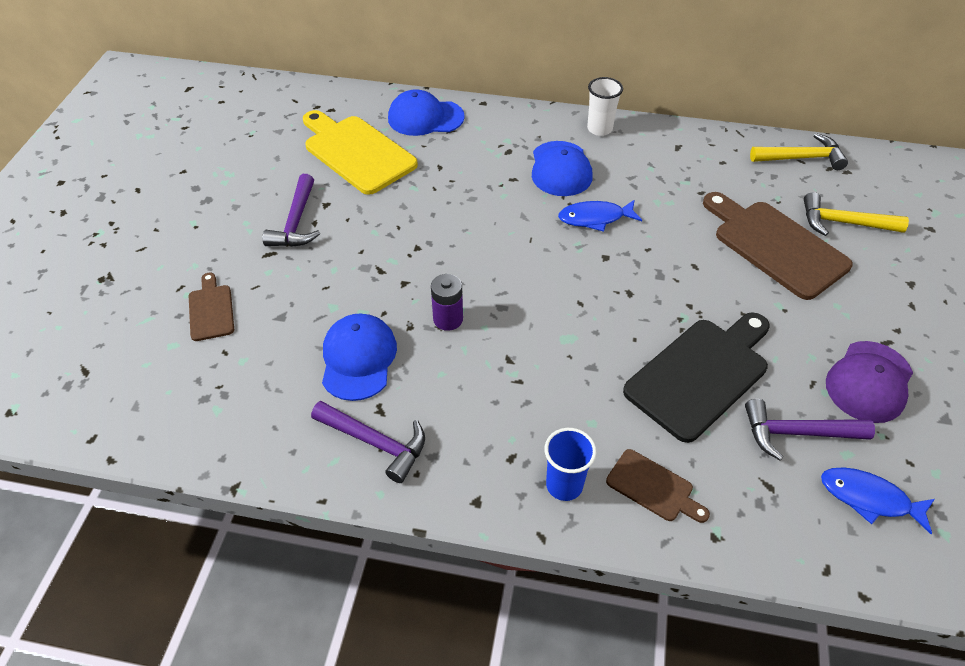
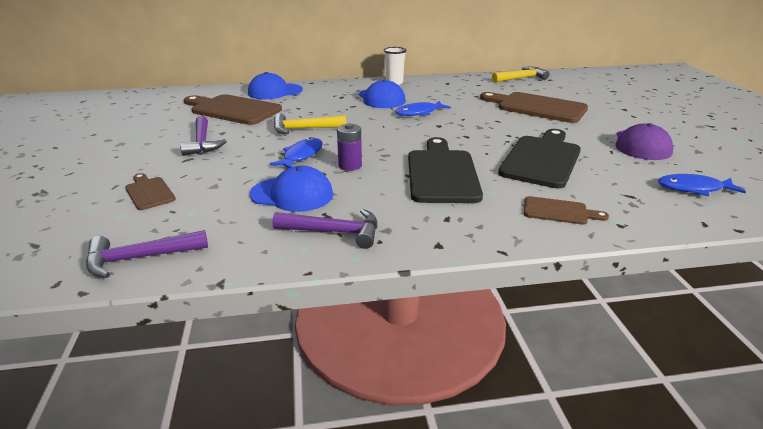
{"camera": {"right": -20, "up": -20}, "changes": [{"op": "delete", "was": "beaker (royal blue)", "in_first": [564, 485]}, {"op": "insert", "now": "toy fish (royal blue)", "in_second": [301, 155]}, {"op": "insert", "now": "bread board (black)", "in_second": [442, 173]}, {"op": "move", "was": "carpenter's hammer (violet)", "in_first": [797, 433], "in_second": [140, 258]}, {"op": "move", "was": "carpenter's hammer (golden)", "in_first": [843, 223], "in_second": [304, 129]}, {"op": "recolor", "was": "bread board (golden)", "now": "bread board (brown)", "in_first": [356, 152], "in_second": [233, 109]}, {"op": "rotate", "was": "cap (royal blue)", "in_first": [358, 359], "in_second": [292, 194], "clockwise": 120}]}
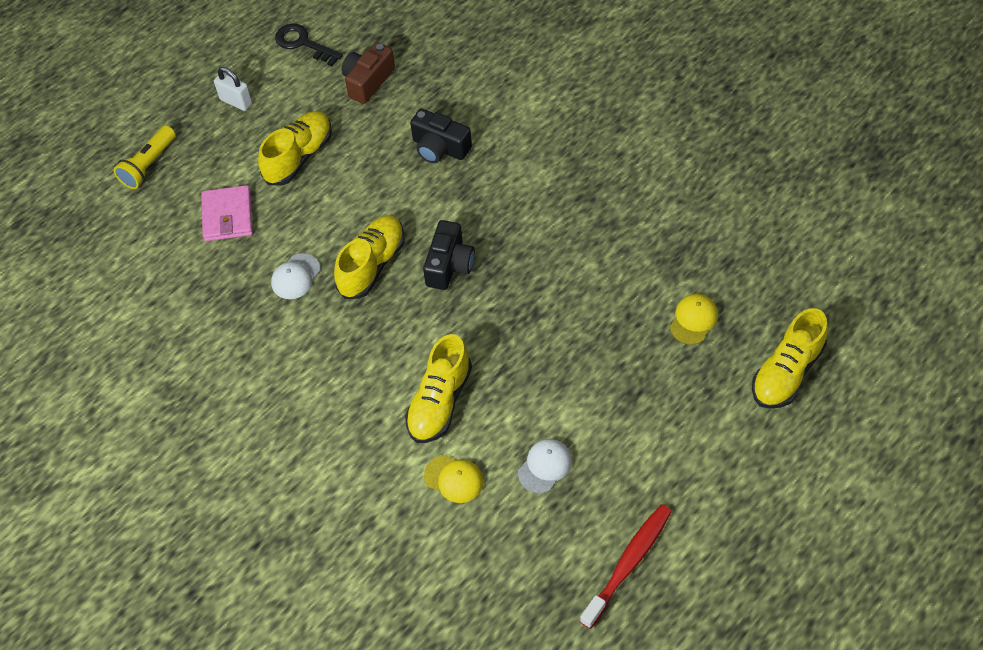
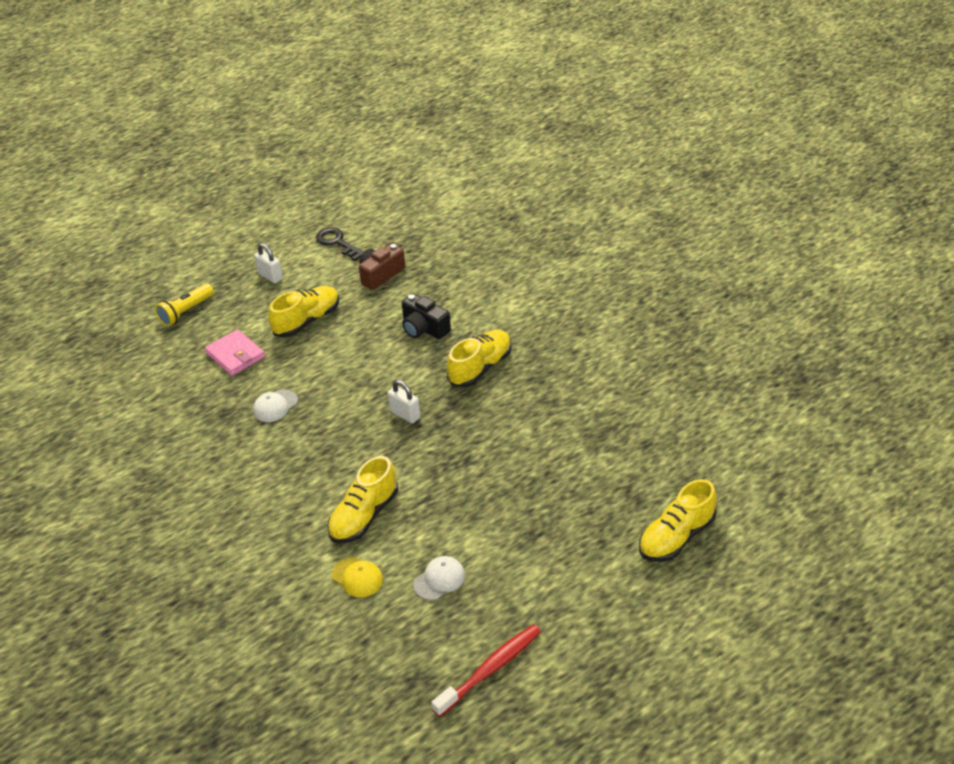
{"camera": {"right": 10, "up": -15}, "changes": [{"op": "delete", "was": "cap (golden)", "in_first": [693, 320]}, {"op": "move", "was": "lace-up shoe (golden)", "in_first": [372, 265], "in_second": [480, 368]}, {"op": "replace", "was": "compact camera (black)", "now": "padlock (white)", "in_first": [449, 265], "in_second": [405, 414]}, {"op": "rotate", "was": "wallet (rosy)", "in_first": [228, 216], "in_second": [235, 355], "clockwise": -45}]}
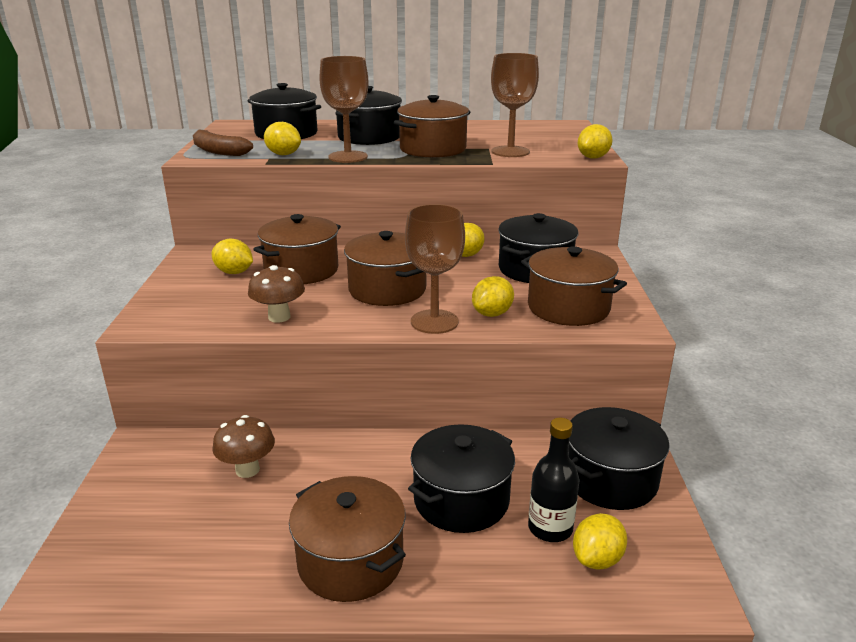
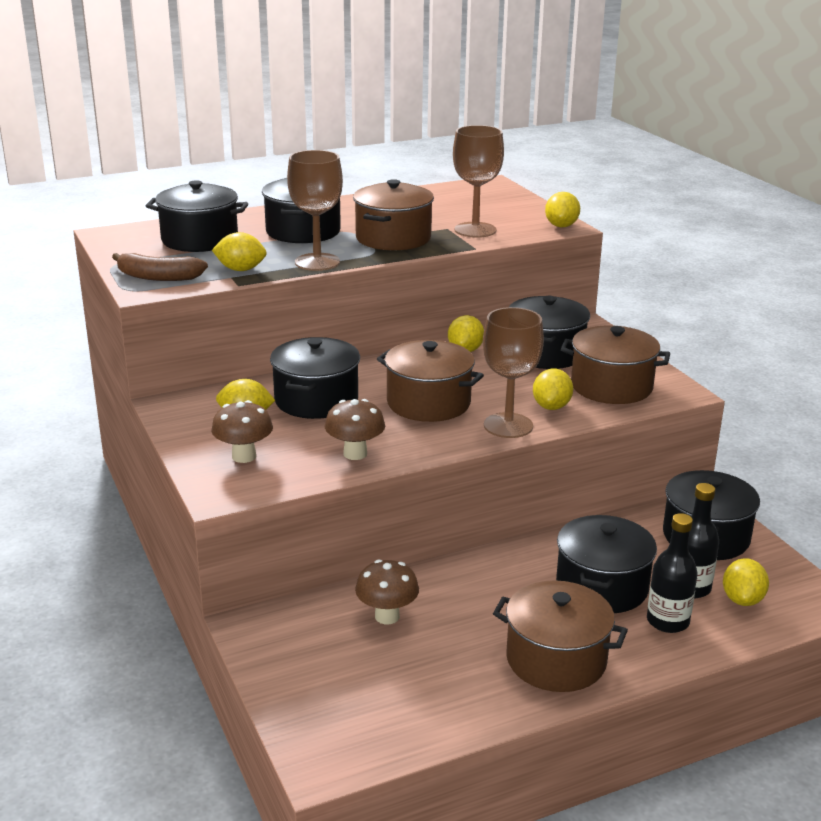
{"camera": {"right": -25, "up": 0}, "changes": [{"op": "insert", "now": "mushroom (brown)", "in_second": [244, 456]}, {"op": "insert", "now": "flask (black)", "in_second": [667, 621]}, {"op": "recolor", "was": "cooking pot (brown)", "now": "cooking pot (black)", "in_first": [301, 270], "in_second": [316, 400]}]}
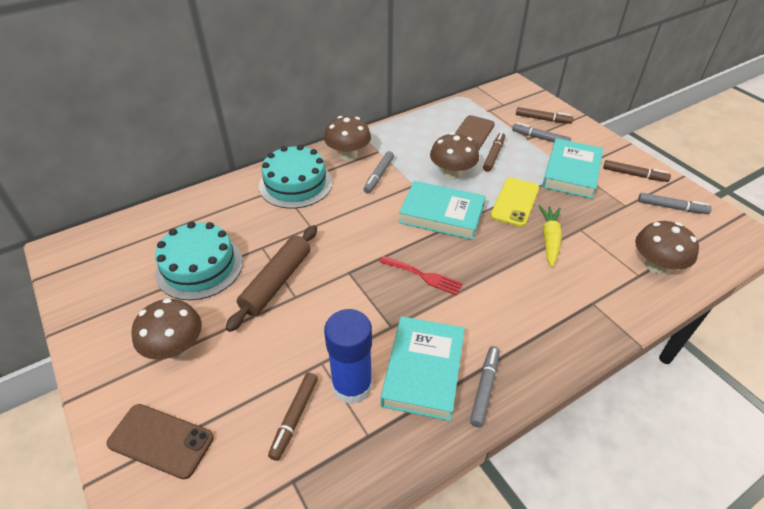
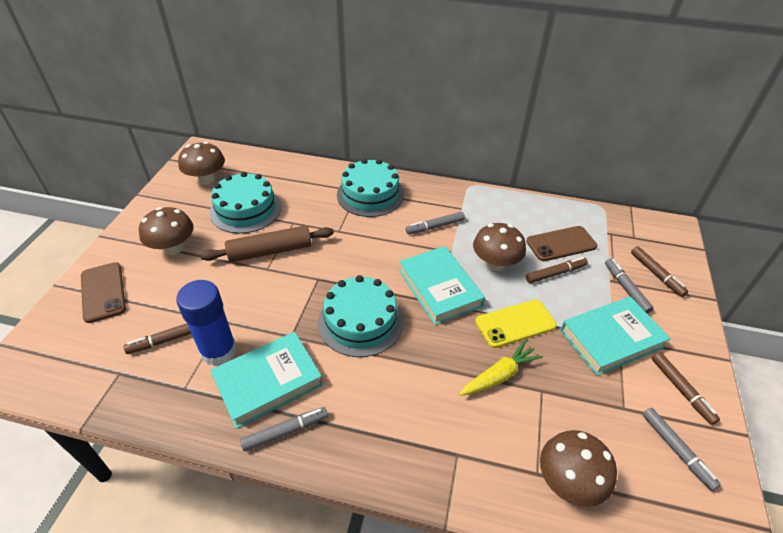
{"camera": {"right": 45, "up": 0}, "changes": [{"op": "move", "was": "mushroom (brown)", "in_first": [348, 155], "in_second": [206, 179]}, {"op": "replace", "was": "fork (crimson)", "now": "cake (aqua)", "in_first": [424, 276], "in_second": [360, 321]}]}
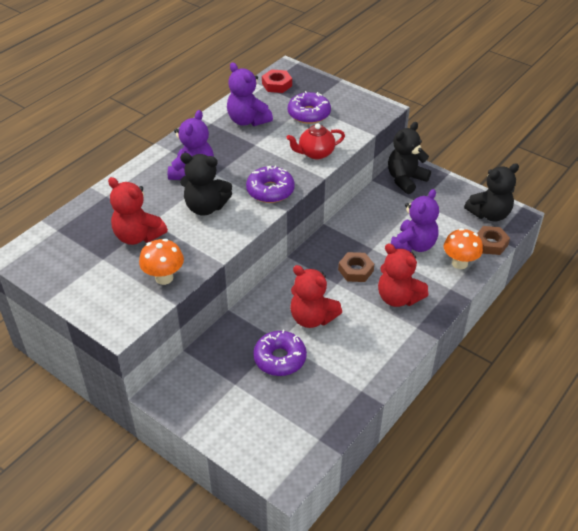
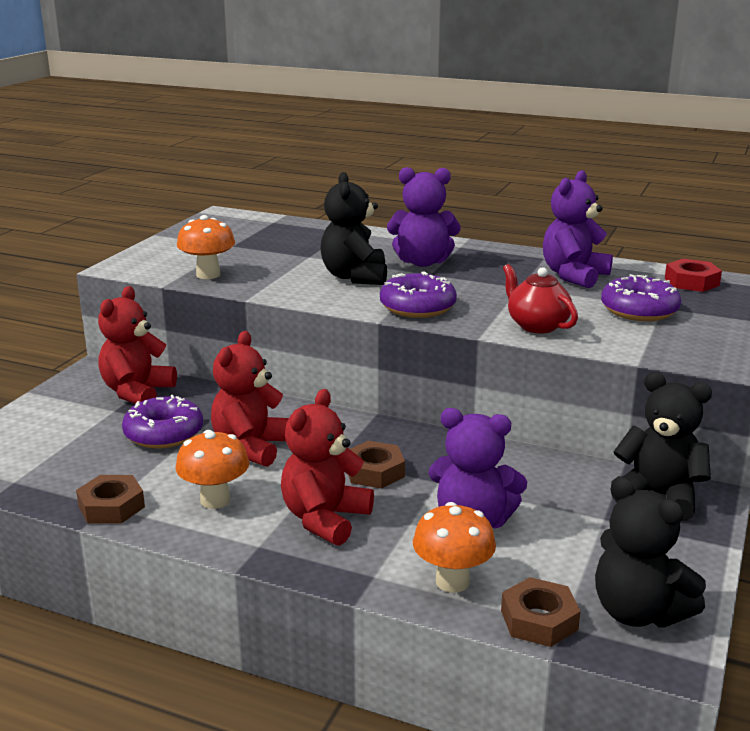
{"camera": {"right": 75, "up": -20}, "changes": [{"op": "insert", "now": "hex nut (brown)", "in_second": [111, 506]}, {"op": "insert", "now": "mushroom (bright orange)", "in_second": [215, 500]}, {"op": "move", "was": "teddy bear (crimson)", "in_first": [138, 236], "in_second": [137, 392]}]}
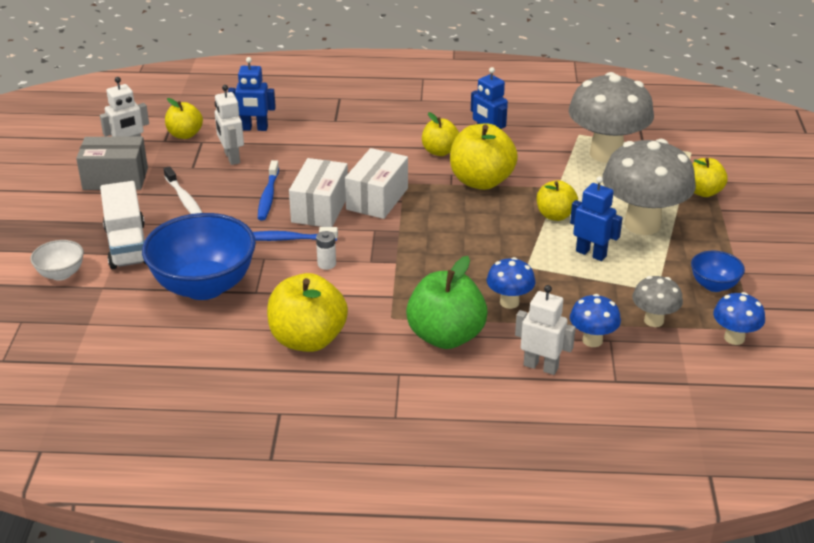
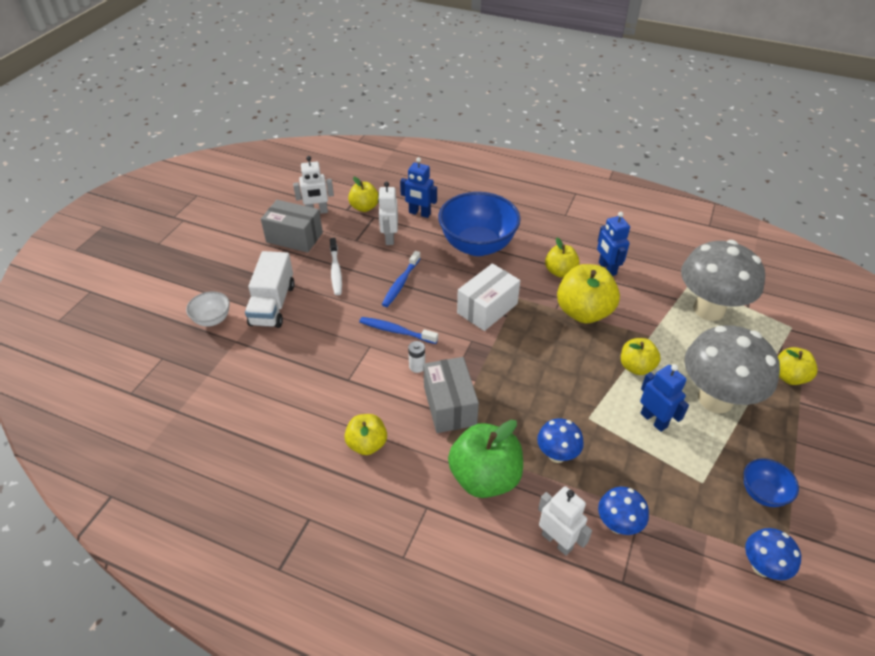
{"camera": {"right": 20, "up": 10}, "changes": [{"op": "delete", "was": "package (white)", "in_first": [320, 208]}, {"op": "delete", "was": "mushroom (gray)", "in_first": [654, 320]}, {"op": "insert", "now": "package (gray)", "in_second": [449, 405]}, {"op": "move", "was": "deep dish (royal blue)", "in_first": [204, 286], "in_second": [477, 245]}, {"op": "resize", "was": "apple (golden)", "in_first": [308, 339], "in_second": [367, 444], "ratio": 0.59}]}
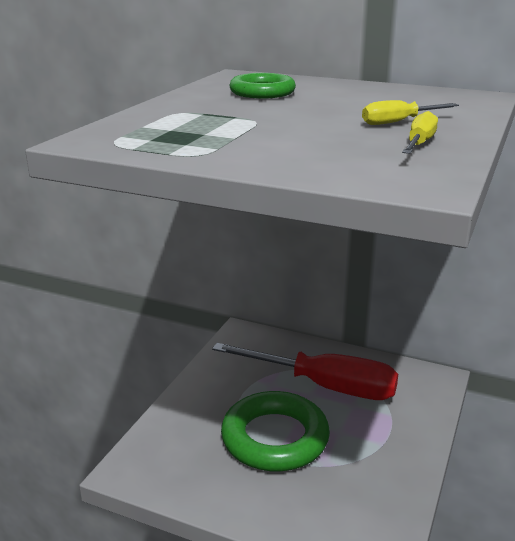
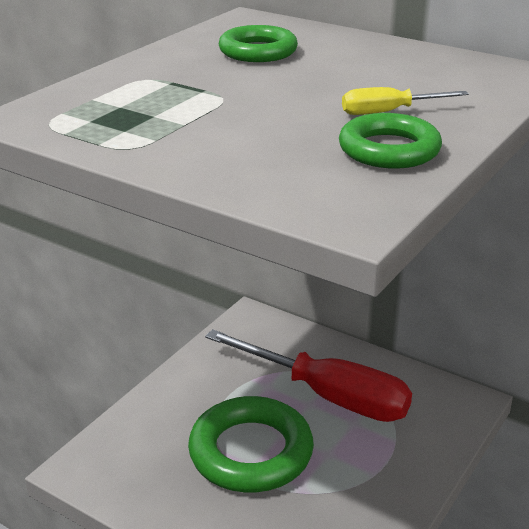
{"camera": {"right": 10, "up": 5}, "changes": [{"op": "replace", "was": "hand screwdriver (golden)", "now": "hoop (leaf-green)", "in_first": [419, 144], "in_second": [389, 150]}]}
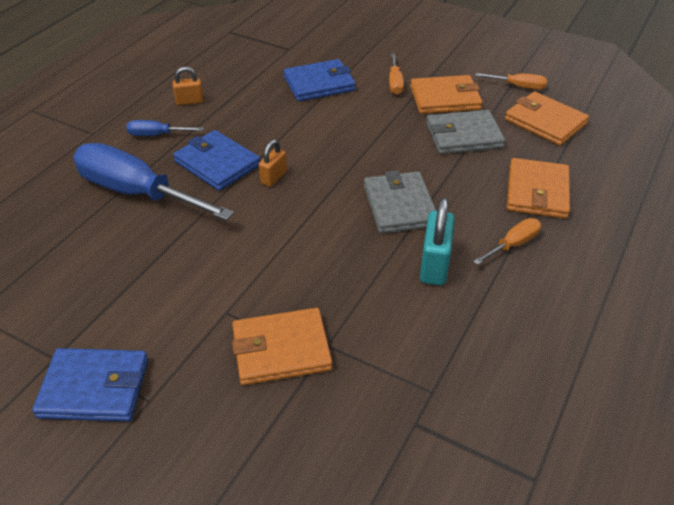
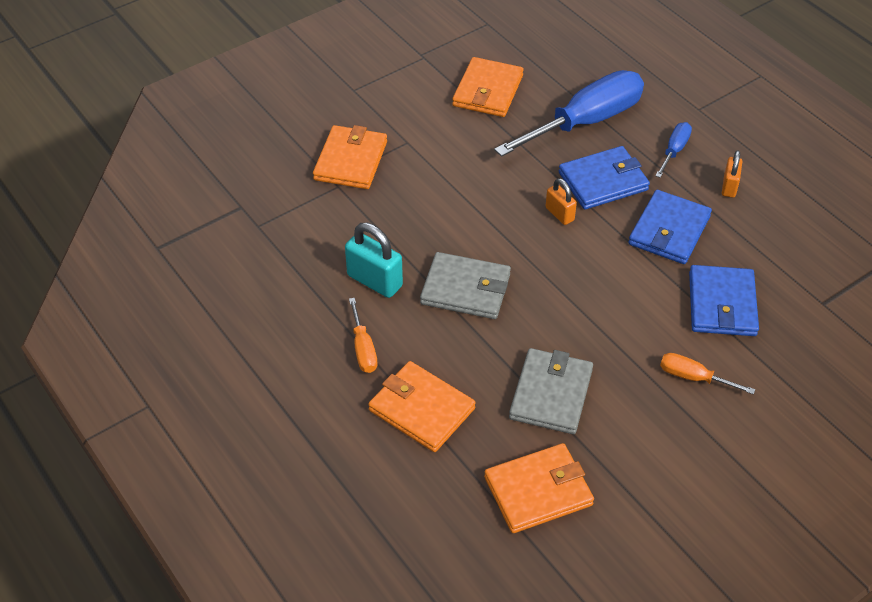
{"camera": {"right": 115, "up": 5}, "changes": [{"op": "delete", "was": "hand screwdriver (bright orange)", "in_first": [518, 86]}, {"op": "move", "was": "wallet (royal blue)", "in_first": [94, 388], "in_second": [669, 230]}, {"op": "move", "was": "wallet (bright orange)", "in_first": [445, 98], "in_second": [487, 91]}]}
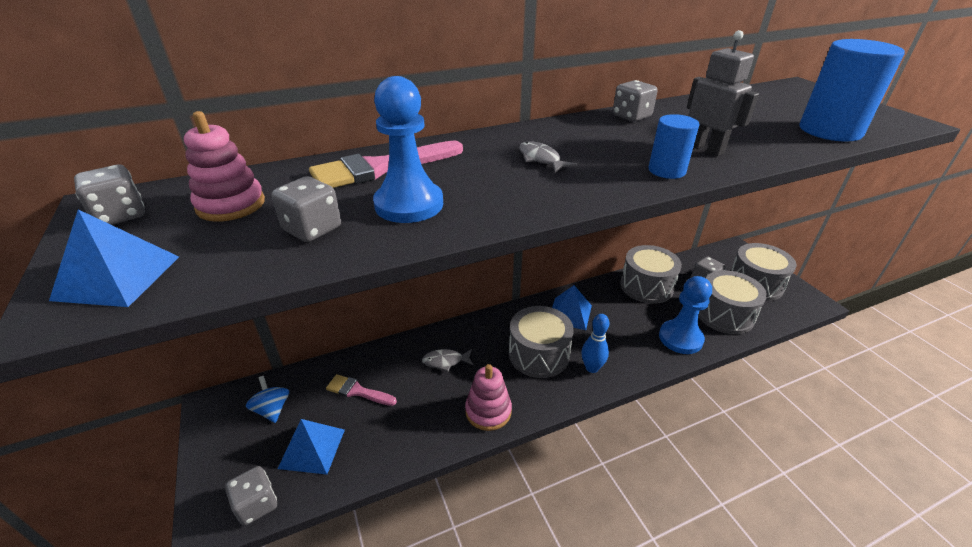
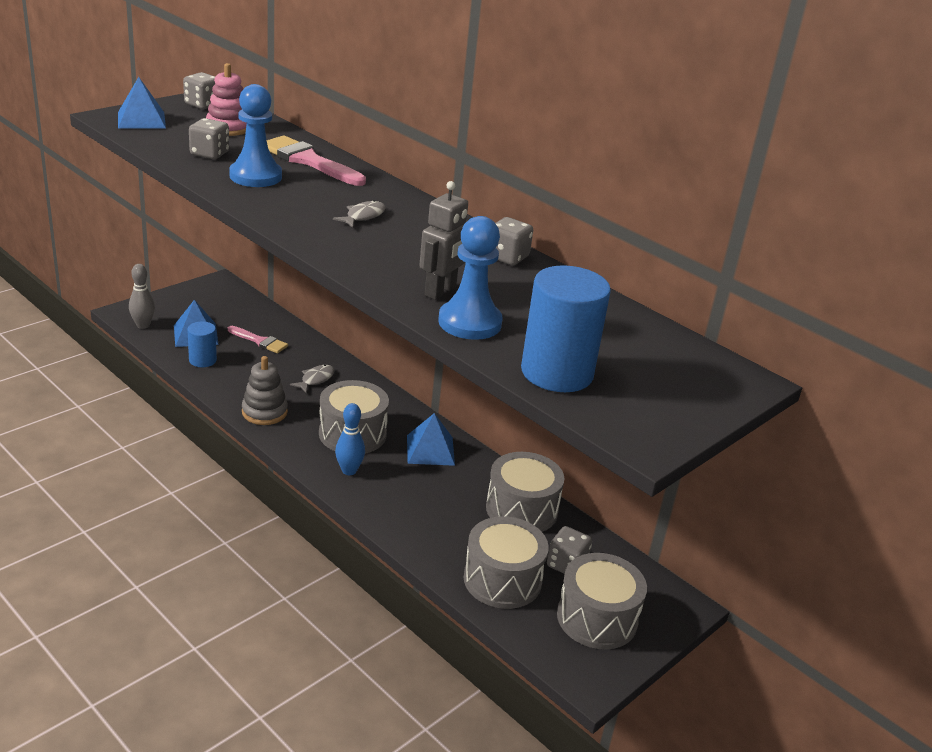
{"camera": {"right": 65, "up": -5}, "changes": [{"op": "delete", "was": "spinning top (royal blue)", "in_first": [272, 409]}, {"op": "move", "was": "cylinder (royal blue)", "in_first": [666, 171], "in_second": [202, 360]}, {"op": "move", "was": "chess pawn (royal blue)", "in_first": [680, 338], "in_second": [469, 323]}, {"op": "replace", "was": "die (gray)", "now": "tenpin (gray)", "in_first": [257, 504], "in_second": [143, 325]}, {"op": "recolor", "was": "stacking toy (rosy)", "now": "stacking toy (gray)", "in_first": [488, 411], "in_second": [264, 412]}, {"op": "rotate", "was": "paintbrush (rosy)", "in_first": [357, 391], "in_second": [260, 341], "clockwise": 120}, {"op": "rotate", "was": "toy fish (gray)", "in_first": [445, 361], "in_second": [315, 379], "clockwise": 60}]}
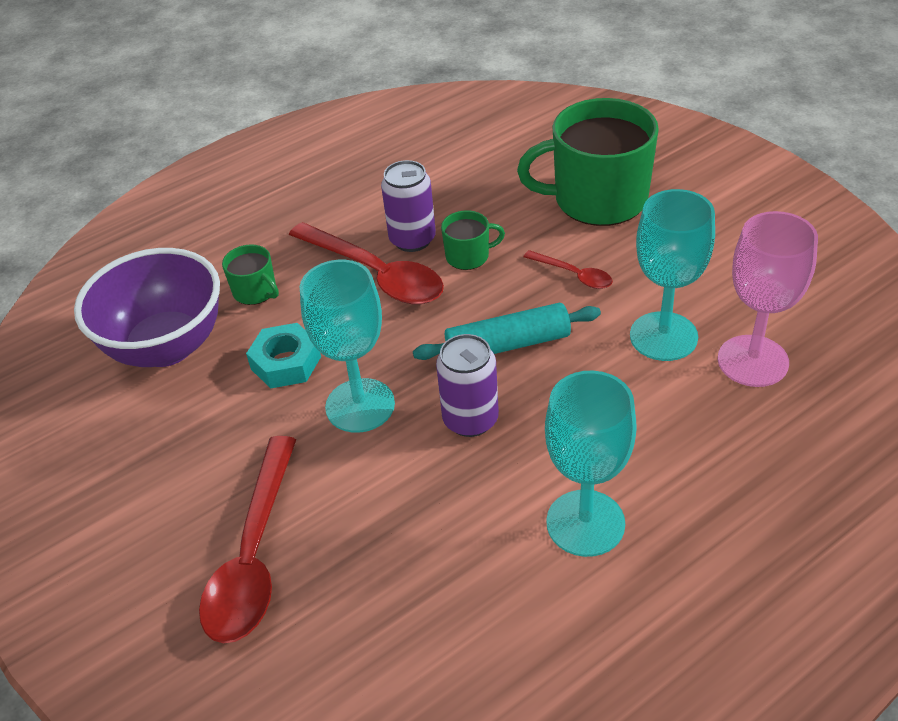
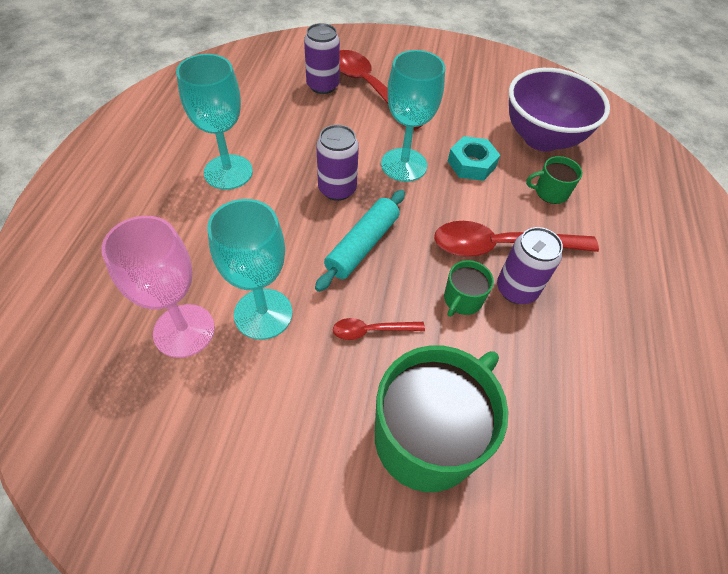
{"camera": {"right": 130, "up": 10}, "changes": [{"op": "insert", "now": "soda can (violet)", "in_second": [322, 86]}]}
